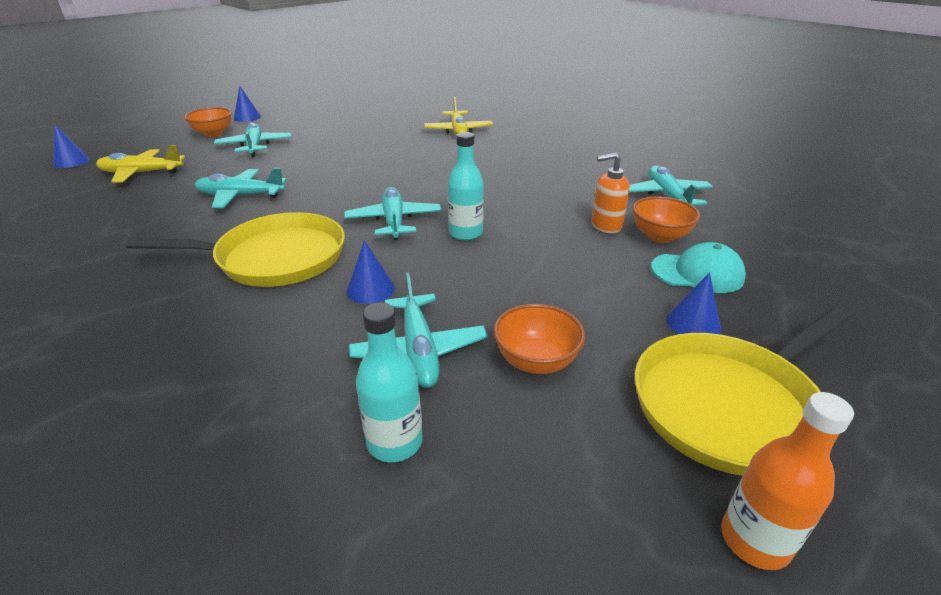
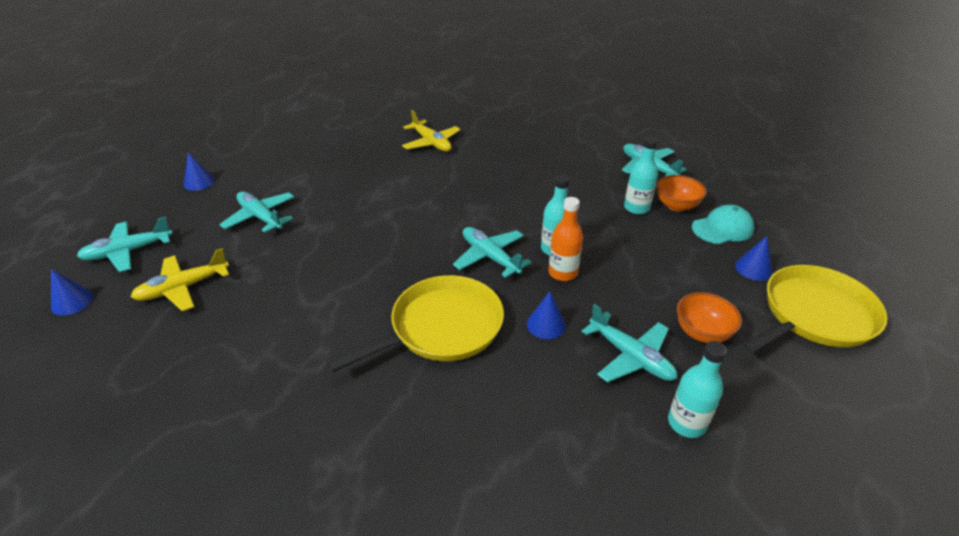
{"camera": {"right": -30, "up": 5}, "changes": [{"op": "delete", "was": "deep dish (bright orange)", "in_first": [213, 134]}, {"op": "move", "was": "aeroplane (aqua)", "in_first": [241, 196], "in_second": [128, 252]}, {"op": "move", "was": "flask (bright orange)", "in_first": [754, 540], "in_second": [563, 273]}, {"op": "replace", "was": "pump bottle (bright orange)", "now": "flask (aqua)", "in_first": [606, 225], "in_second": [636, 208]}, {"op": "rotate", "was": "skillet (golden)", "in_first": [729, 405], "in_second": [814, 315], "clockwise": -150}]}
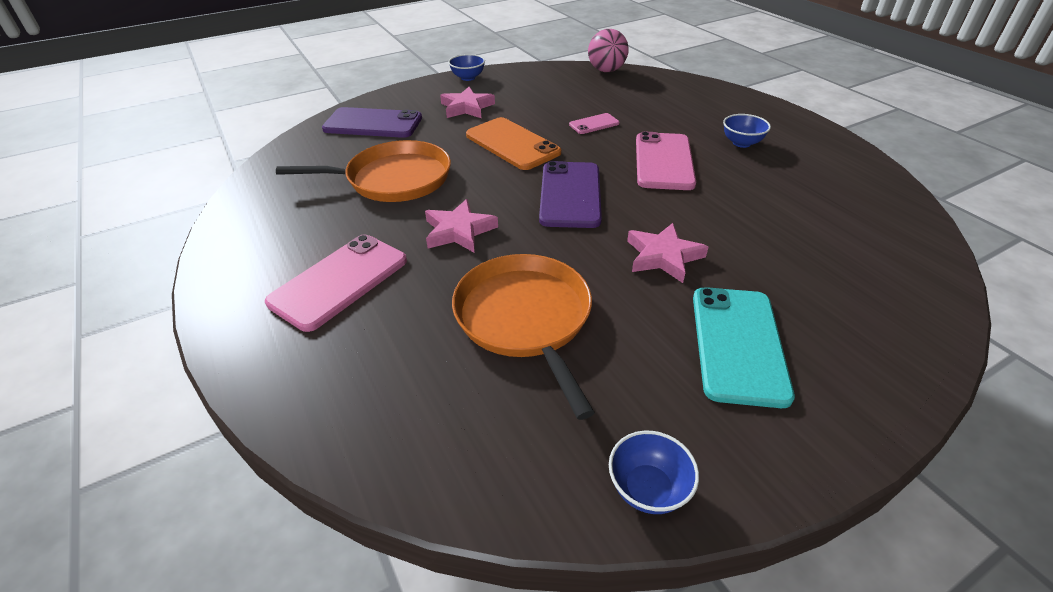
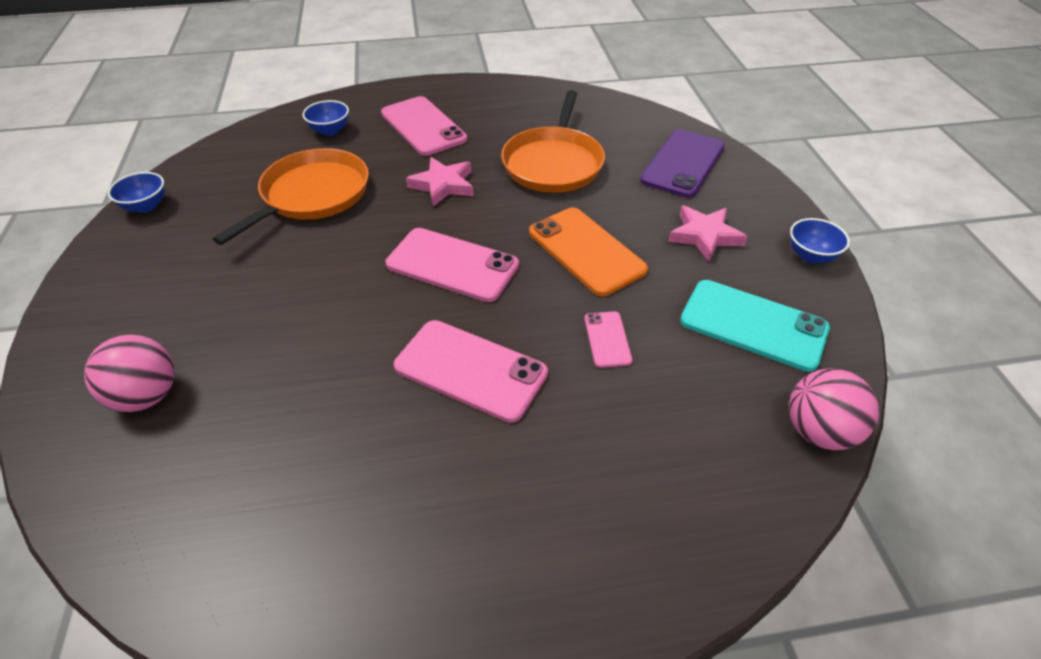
{"camera": {"right": 110, "up": 5}, "changes": [{"op": "delete", "was": "star (rosy)", "in_first": [663, 256]}, {"op": "insert", "now": "play ball (rosy)", "in_second": [147, 396]}, {"op": "move", "was": "smartphone (aqua)", "in_first": [738, 344], "in_second": [753, 325]}, {"op": "move", "was": "deep dish (royal blue)", "in_first": [741, 143], "in_second": [330, 130]}, {"op": "recolor", "was": "smartphone (violet)", "now": "smartphone (rosy)", "in_first": [570, 194], "in_second": [452, 265]}, {"op": "rotate", "was": "skillet (bright orange)", "in_first": [525, 319], "in_second": [312, 195], "clockwise": -60}, {"op": "rotate", "was": "smartphone (bright orange)", "in_first": [512, 144], "in_second": [586, 251], "clockwise": 75}]}
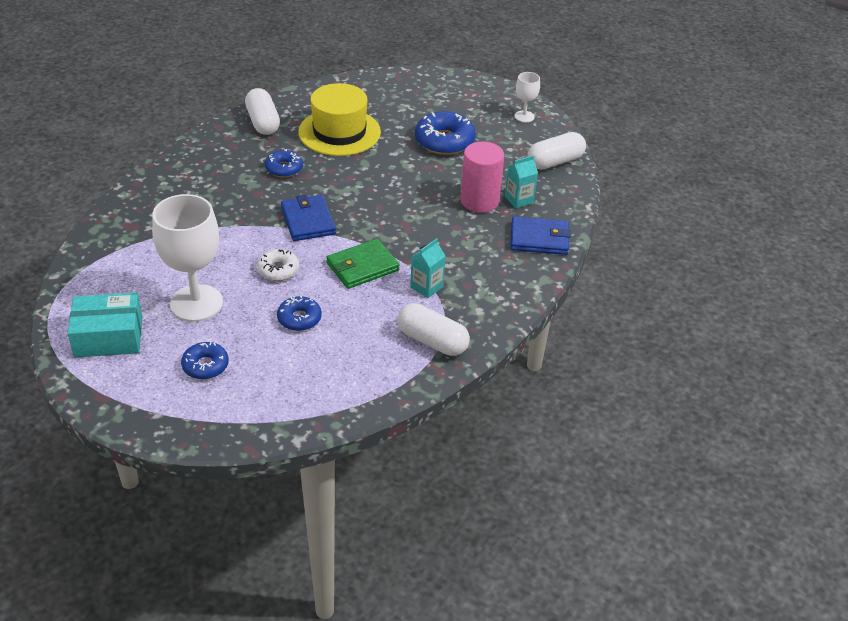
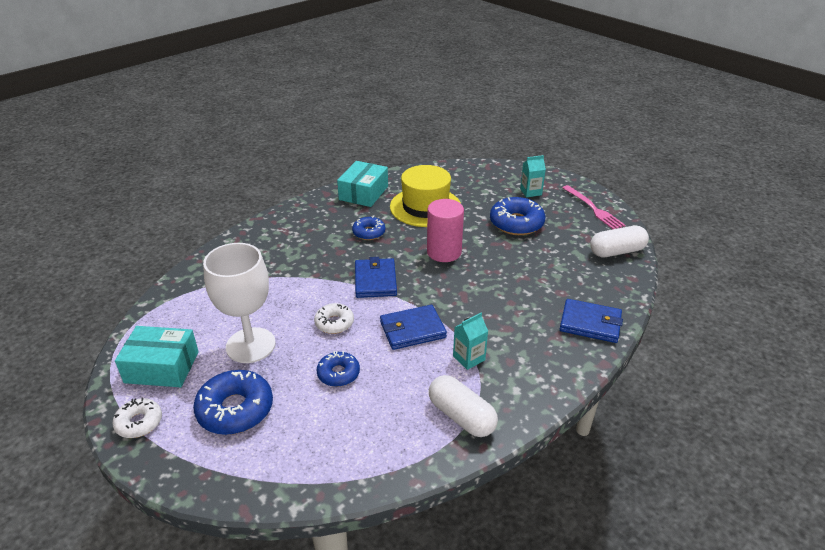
{"camera": {"right": 15, "up": -5}, "changes": [{"op": "insert", "now": "doughnut (white)", "in_second": [139, 423]}, {"op": "move", "was": "cylinder (rosy)", "in_first": [479, 201], "in_second": [444, 252]}, {"op": "move", "was": "milk carton (aqua)", "in_first": [519, 200], "in_second": [530, 192]}, {"op": "replace", "was": "pill shape (white)", "now": "package (aqua)", "in_first": [263, 122], "in_second": [363, 193]}, {"op": "replace", "was": "goblet (white)", "now": "fork (rosy)", "in_first": [524, 116], "in_second": [593, 209]}, {"op": "recolor", "was": "wallet (leaf-green)", "now": "wallet (royal blue)", "in_first": [362, 267], "in_second": [412, 330]}, {"op": "resize", "was": "doughnut (royal blue)", "in_first": [205, 366], "in_second": [235, 409], "ratio": 1.68}]}
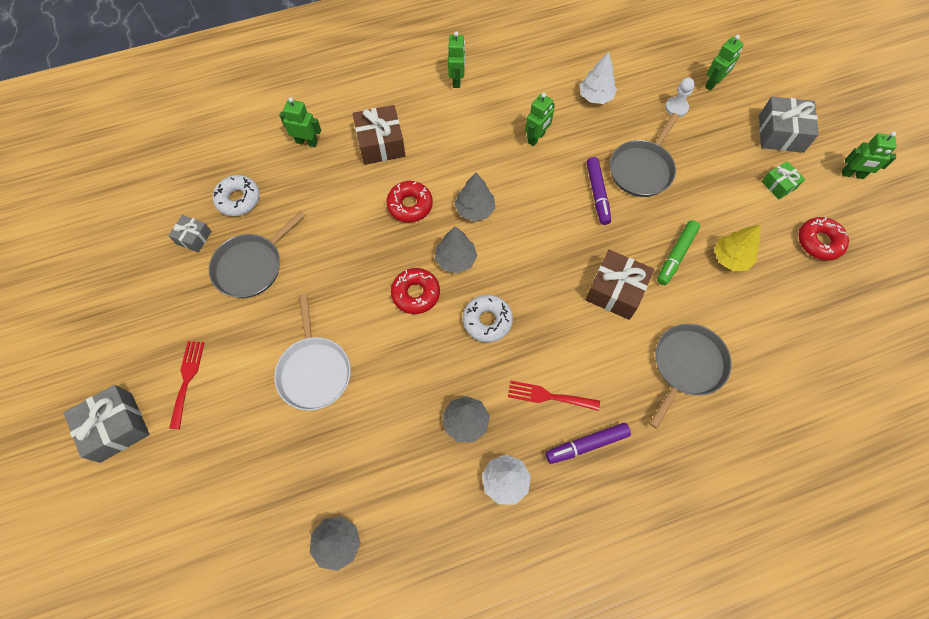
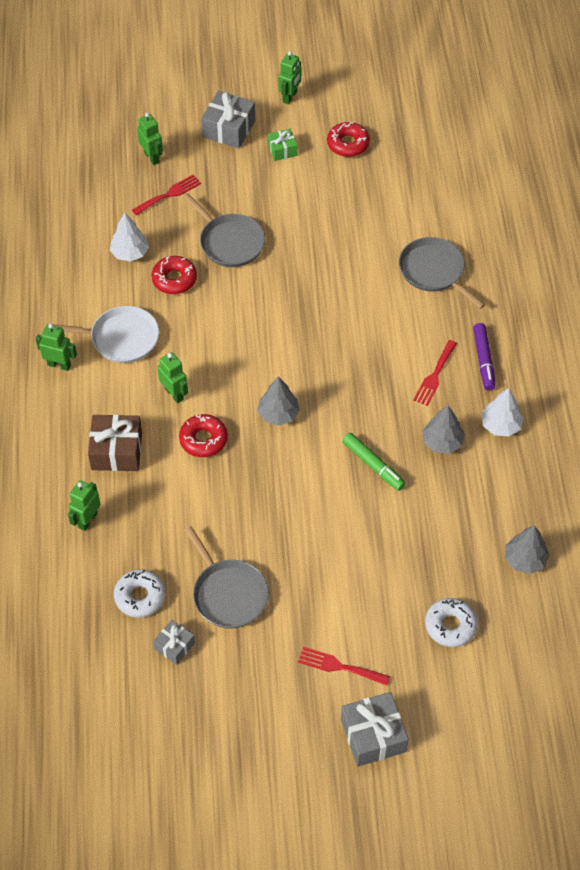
{"camera": {"right": -75, "up": -10}, "changes": [{"op": "delete", "was": "fir tree (gray)", "in_first": [474, 209]}, {"op": "delete", "was": "wrapped gift (brown)", "in_first": [615, 291]}, {"op": "delete", "was": "felt pen (violet)", "in_first": [597, 194]}, {"op": "delete", "was": "fir tree (golden)", "in_first": [731, 258]}, {"op": "move", "was": "skillet (white)", "in_first": [314, 371], "in_second": [121, 338]}, {"op": "move", "was": "doughnut (crimson)", "in_first": [416, 294], "in_second": [174, 279]}, {"op": "move", "was": "doughnut (white)", "in_first": [487, 321], "in_second": [450, 625]}, {"op": "move", "was": "toy robot (leaf-green)", "in_first": [536, 138], "in_second": [174, 394]}, {"op": "move", "was": "felt pen (leaf-green)", "in_first": [676, 255], "in_second": [373, 465]}, {"op": "replace", "was": "chess pawn (white)", "now": "fork (crimson)", "in_first": [676, 108], "in_second": [169, 194]}]}
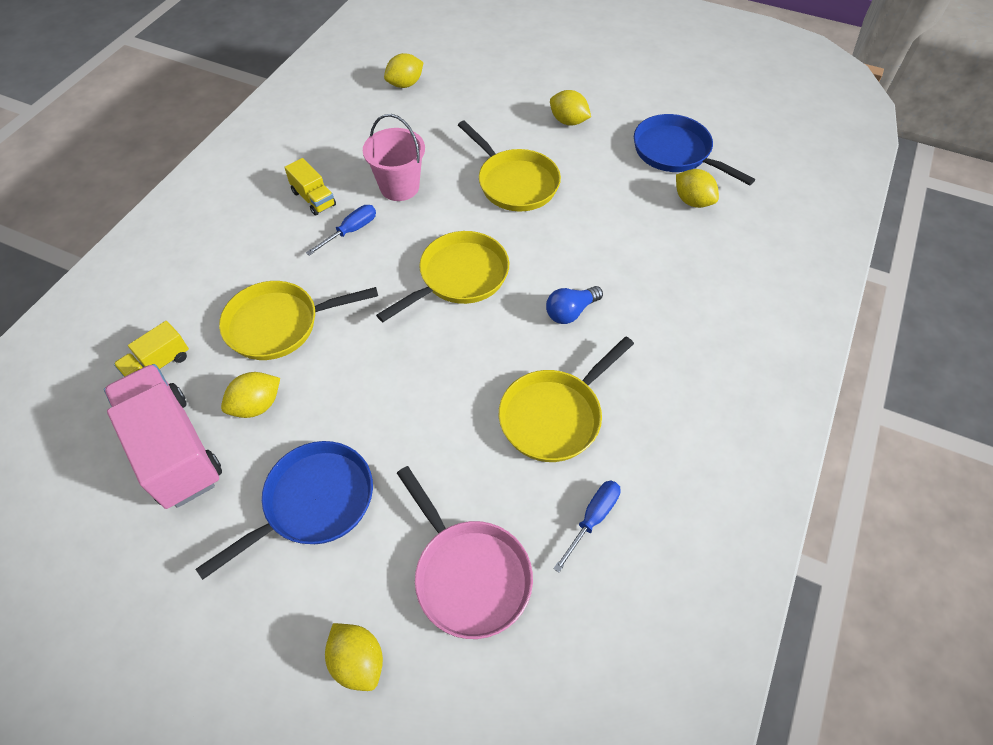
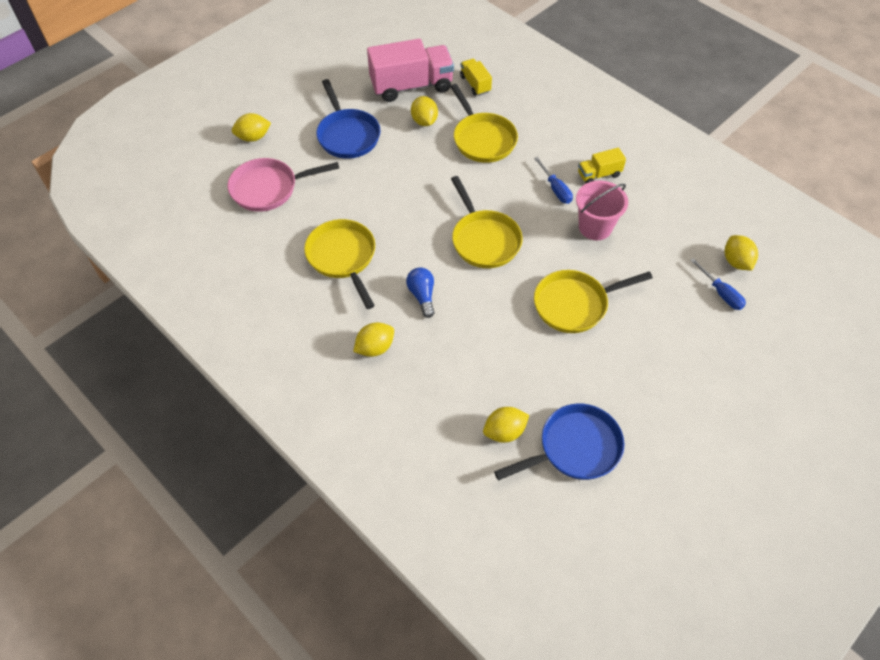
{"camera": {"right": 110, "up": 0}, "changes": [{"op": "move", "was": "lemon (golden)", "in_first": [568, 121], "in_second": [375, 348]}, {"op": "move", "was": "hand screwdriver (royal blue)", "in_first": [592, 519], "in_second": [721, 293]}, {"op": "rotate", "was": "skillet (golden)", "in_first": [279, 324], "in_second": [482, 139], "clockwise": 150}]}
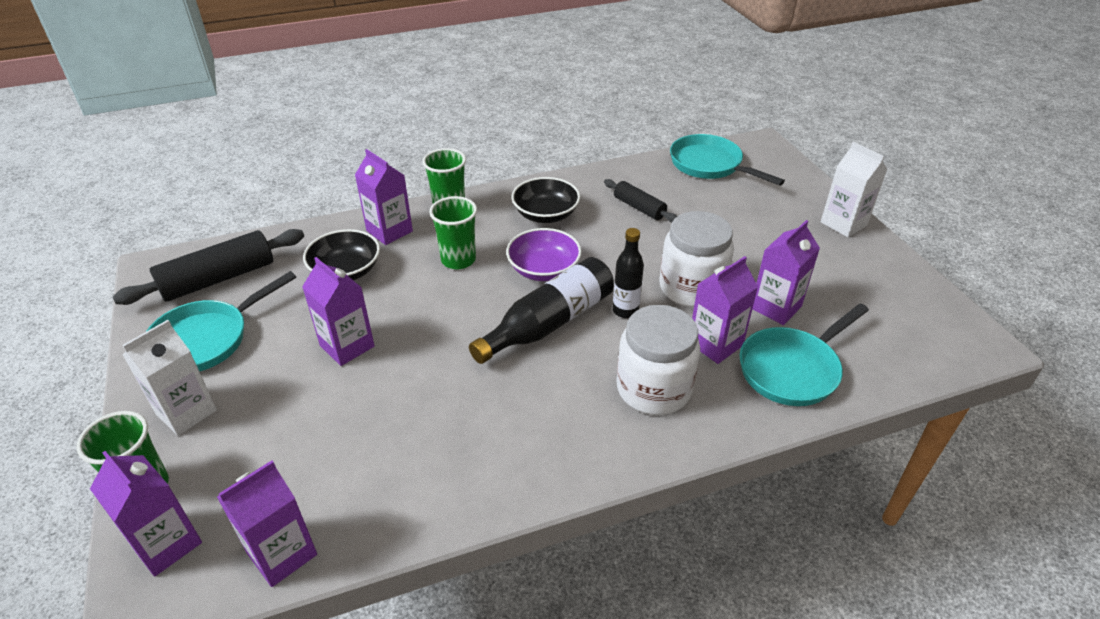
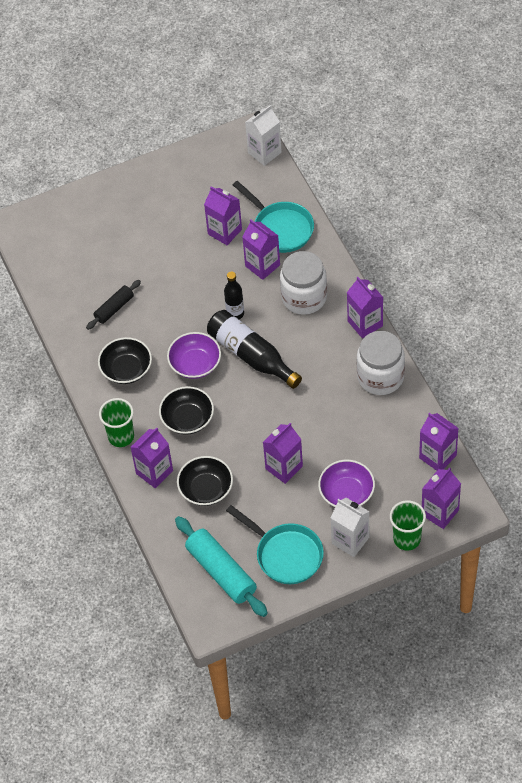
{"camera": {"right": -90, "up": 15}, "changes": [{"op": "delete", "was": "skillet (aqua)", "in_first": [710, 165]}, {"op": "insert", "now": "deep dish (violet)", "in_second": [346, 493]}, {"op": "insert", "now": "milk carton (violet)", "in_second": [365, 323]}, {"op": "move", "was": "preserve jar (white)", "in_first": [691, 288], "in_second": [380, 377]}, {"op": "move", "was": "milk carton (white)", "in_first": [843, 223], "in_second": [264, 152]}, {"op": "replace", "was": "beaker (leaf-green)", "now": "deep dish (black)", "in_first": [458, 260], "in_second": [187, 419]}, {"op": "recolor", "was": "pastry roller (black)", "now": "pastry roller (aqua)", "in_first": [218, 279], "in_second": [221, 572]}]}
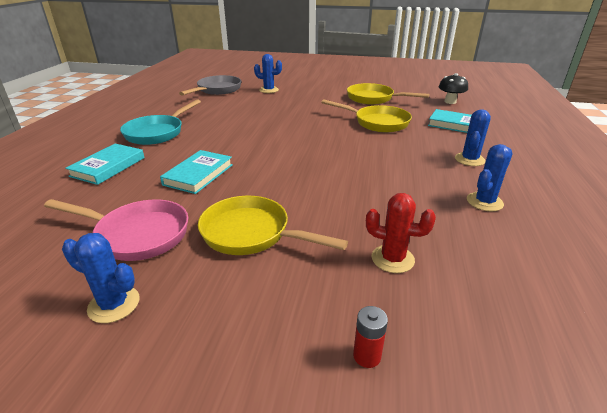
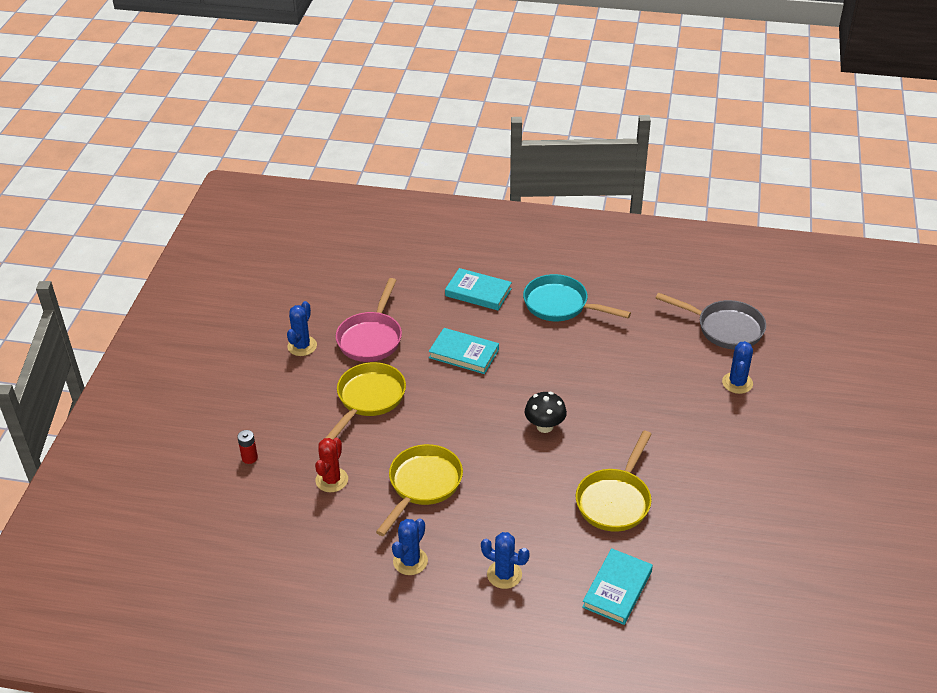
{"camera": {"right": 90, "up": 10}, "changes": [{"op": "move", "was": "skillet (golden)", "in_first": [373, 99], "in_second": [422, 485]}, {"op": "move", "was": "mushroom (black)", "in_first": [450, 102], "in_second": [544, 426]}, {"op": "rotate", "was": "saguaro cactus (royal blue)", "in_first": [484, 202], "in_second": [410, 561], "clockwise": 75}]}
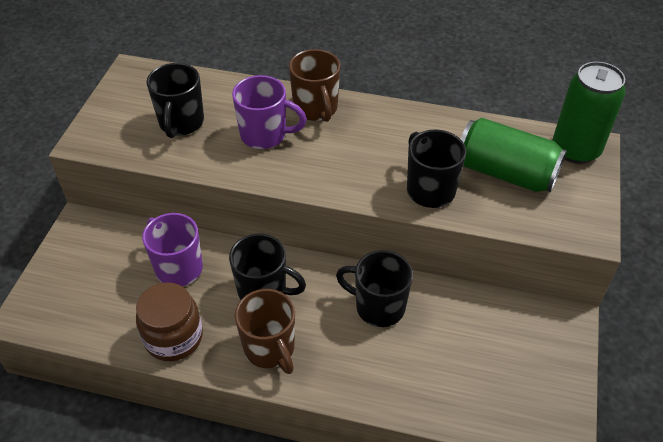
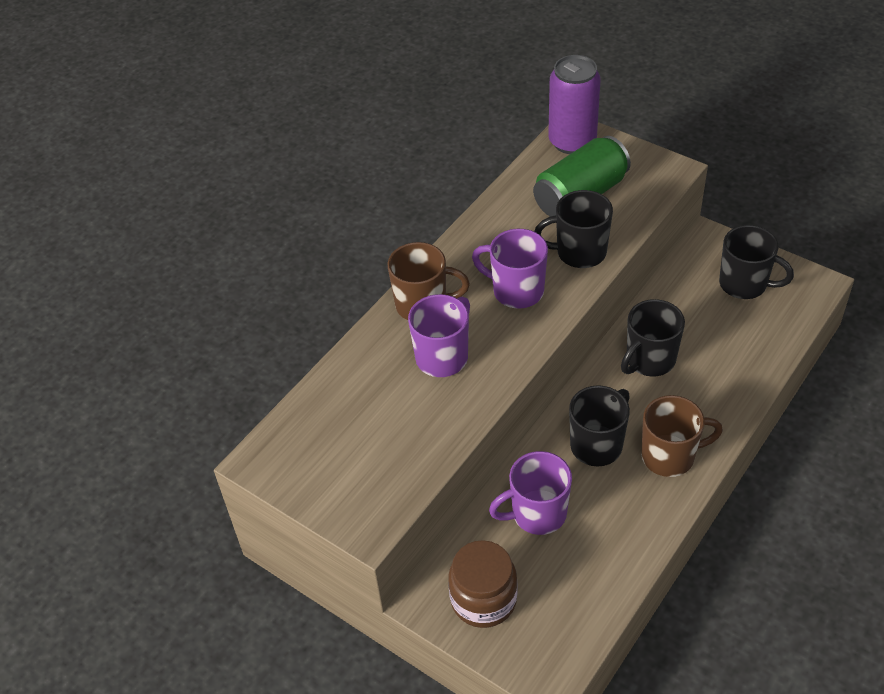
{"camera": {"right": -65, "up": 0}, "changes": [{"op": "insert", "now": "tea mug (violet)", "in_second": [516, 291]}, {"op": "move", "was": "preserve jar (brown)", "in_first": [173, 337], "in_second": [483, 599]}, {"op": "move", "was": "tea mug (black)", "in_first": [181, 123], "in_second": [744, 284]}, {"op": "recolor", "was": "soda can (leaf-green)", "now": "soda can (violet)", "in_first": [575, 149], "in_second": [572, 142]}]}
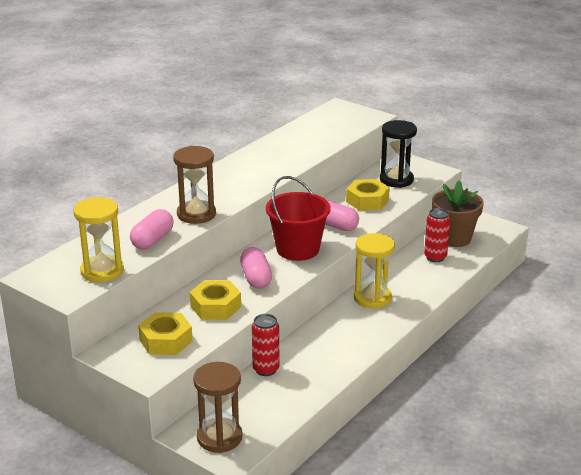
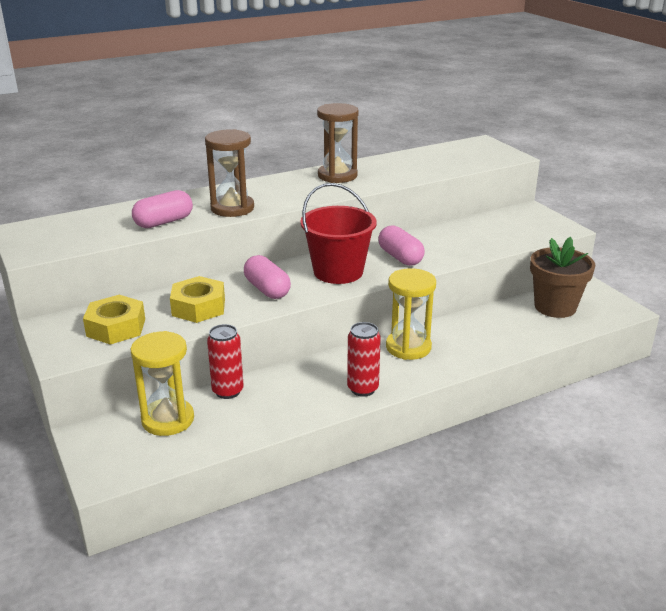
{"camera": {"right": 25, "up": 0}, "changes": [{"op": "delete", "was": "hex nut (golden)", "in_first": [367, 201]}, {"op": "delete", "was": "sandglass (black)", "in_first": [396, 180]}, {"op": "move", "was": "sandglass (golden)", "in_first": [102, 271], "in_second": [168, 419]}, {"op": "move", "was": "sandglass (brown)", "in_first": [219, 437], "in_second": [337, 176]}, {"op": "move", "was": "soda can (crimson)", "in_first": [435, 257], "in_second": [362, 389]}, {"op": "rotate", "was": "pill shape (rosy)", "in_first": [256, 278], "in_second": [267, 289], "clockwise": -45}]}
